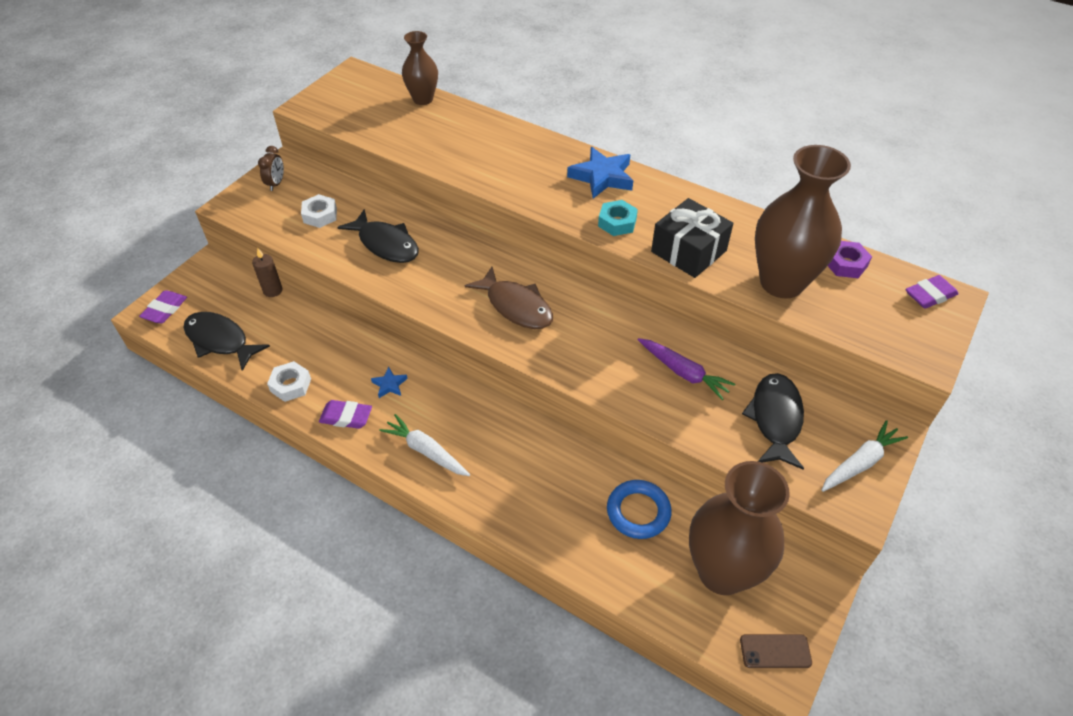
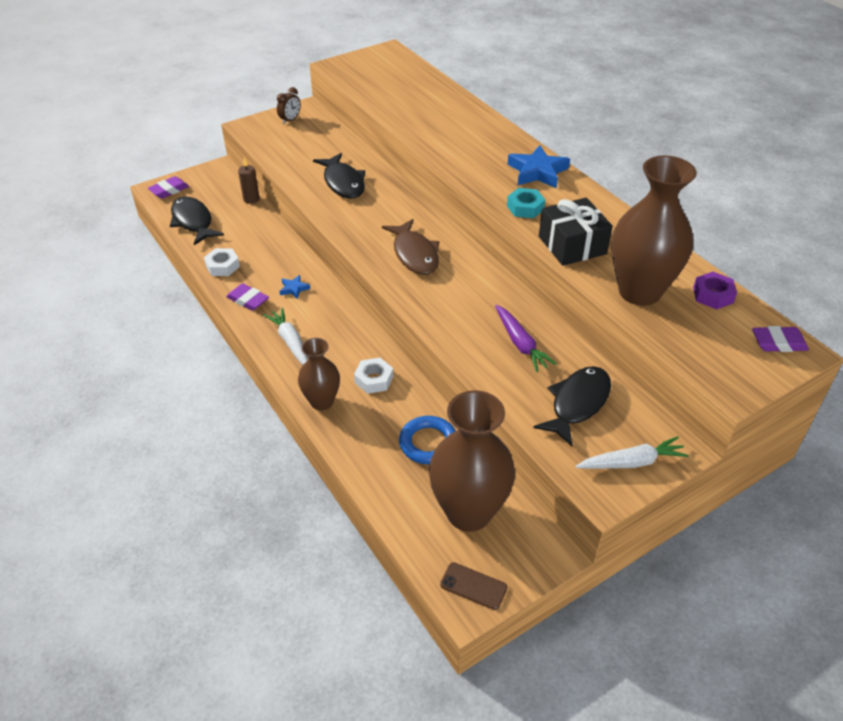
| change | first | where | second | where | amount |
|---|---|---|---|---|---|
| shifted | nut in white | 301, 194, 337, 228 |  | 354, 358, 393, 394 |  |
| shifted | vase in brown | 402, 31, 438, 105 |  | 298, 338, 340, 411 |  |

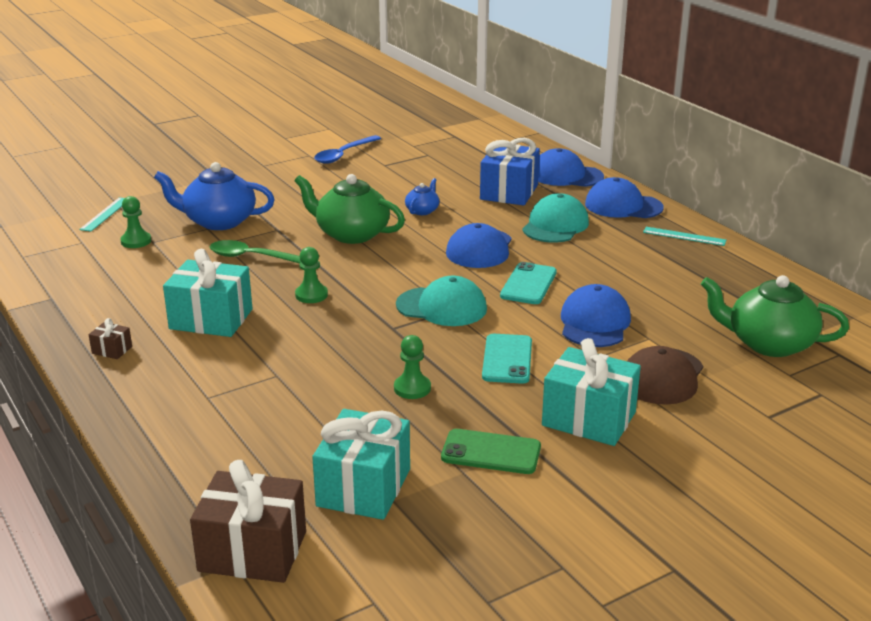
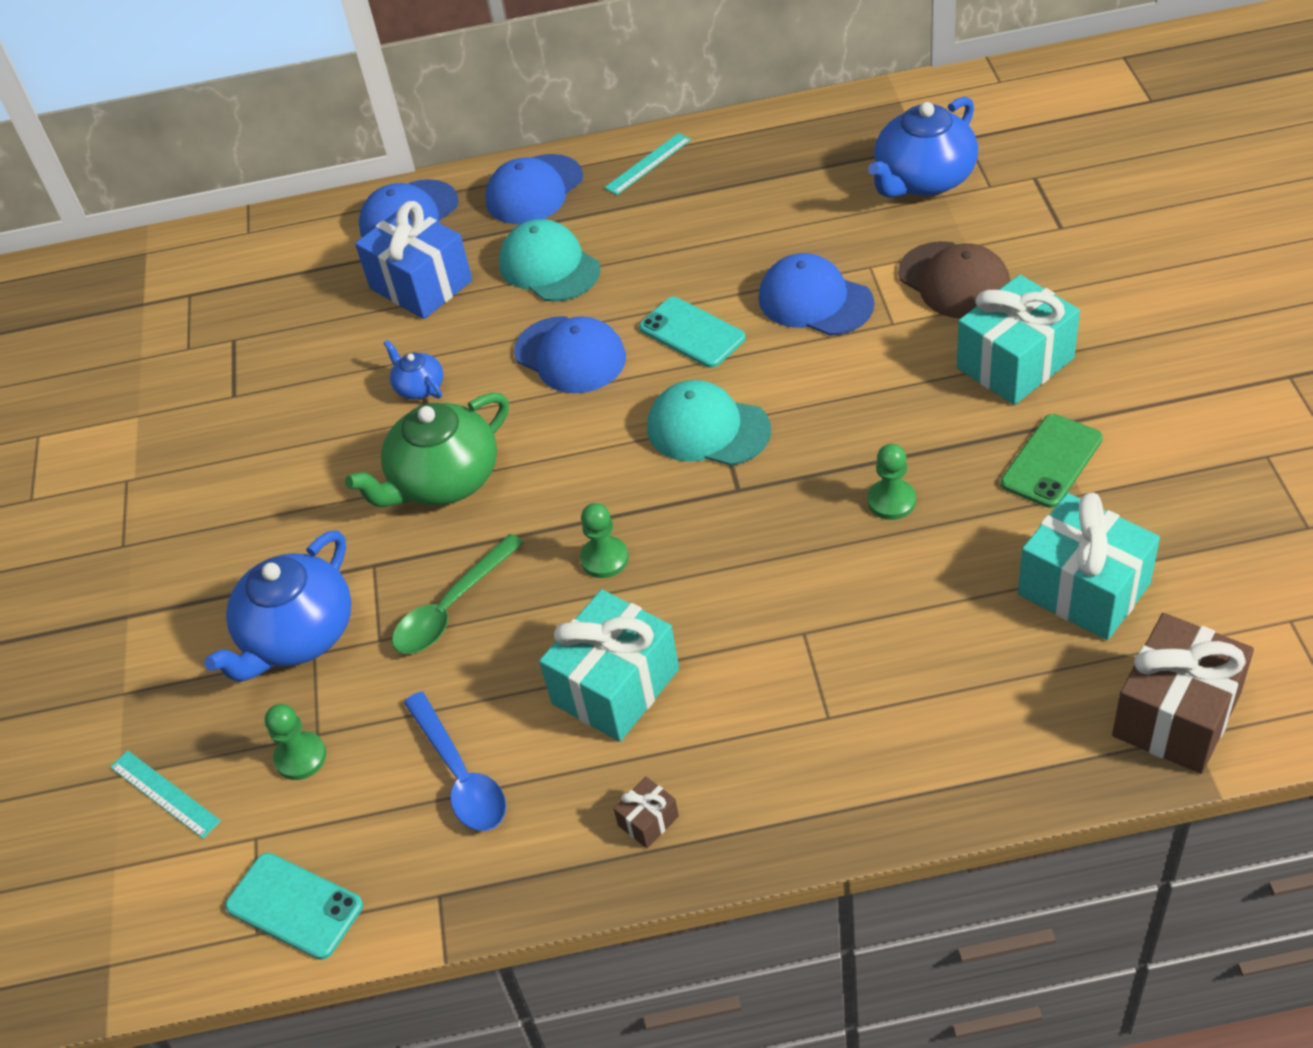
| change | first | where | second | where | amount |
|---|---|---|---|---|---|
| shifted | spoon in blue | 314, 135, 381, 164 |  | 404, 692, 506, 831 |  |
| rotated | cap in turquoise | 396, 276, 487, 326 |  | 648, 380, 771, 466 | 105 degrees counterclockwise |
| shifted | phone in turquoise | 482, 334, 532, 384 |  | 225, 853, 363, 960 |  |
| repainted | teapot in green | 701, 275, 849, 357 | teapot in blue | 868, 97, 978, 198 |  |

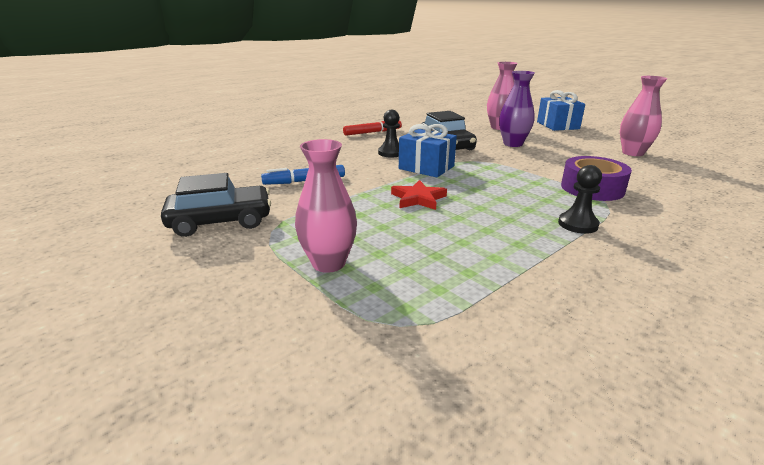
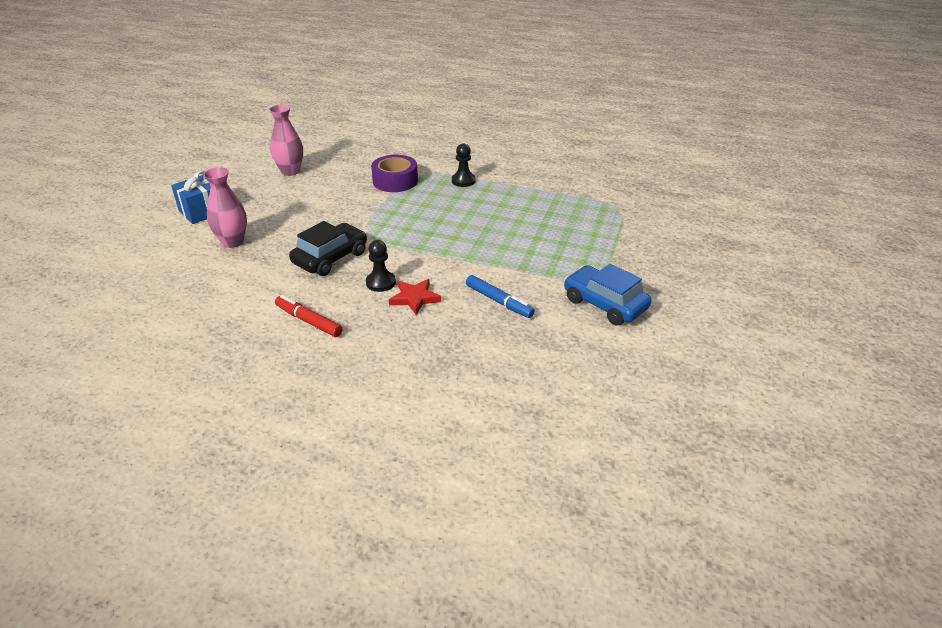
| change | first | where | second | where | amount |
|---|---|---|---|---|---|
| repainted | car in black | 161, 173, 271, 237 | car in blue | 564, 264, 651, 326 |  |
| gone | vase in pink | 295, 139, 357, 273 |  |  |  |
| shifted | star in red | 391, 180, 447, 210 |  | 389, 279, 441, 315 |  |
| gone | gift in blue | 399, 124, 457, 178 |  |  |  |
| gone | vase in purple | 499, 71, 535, 147 |  |  |  |

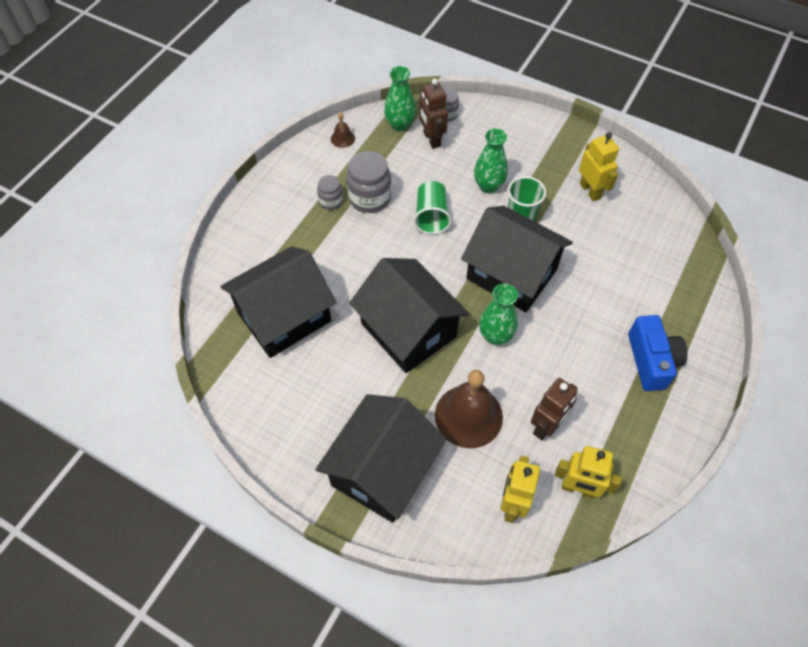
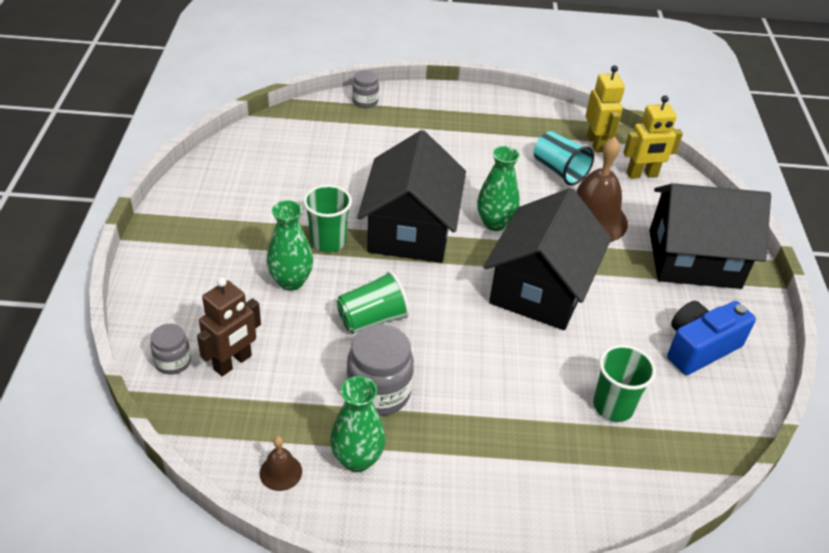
| change | first | where | second | where | amount |
|---|---|---|---|---|---|
| swapped | house in black | 220, 246, 337, 358 | cup in green | 593, 345, 656, 422 |  |
| shifted | jar in grey | 317, 175, 343, 210 |  | 352, 70, 379, 108 |  |
| shifted | vase in green | 384, 66, 416, 131 |  | 330, 376, 386, 472 |  |
| swapped | robot in brown | 531, 378, 578, 440 | cup in turquoise | 534, 131, 594, 185 |  |
| gone | robot in yellow | 579, 132, 619, 201 |  |  |  |
| shifted | camera in blue | 628, 315, 688, 391 |  | 667, 301, 756, 375 |  |

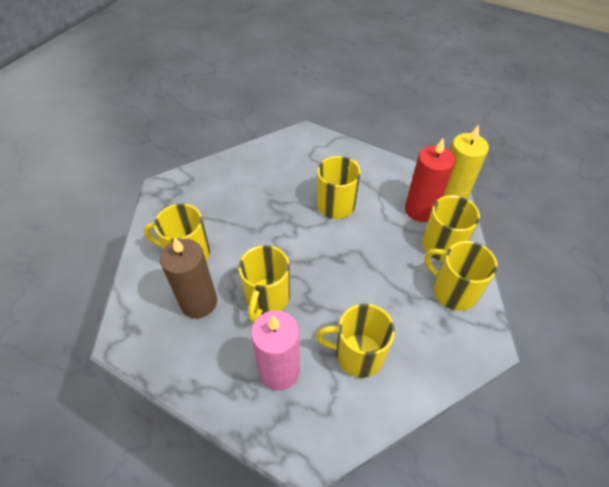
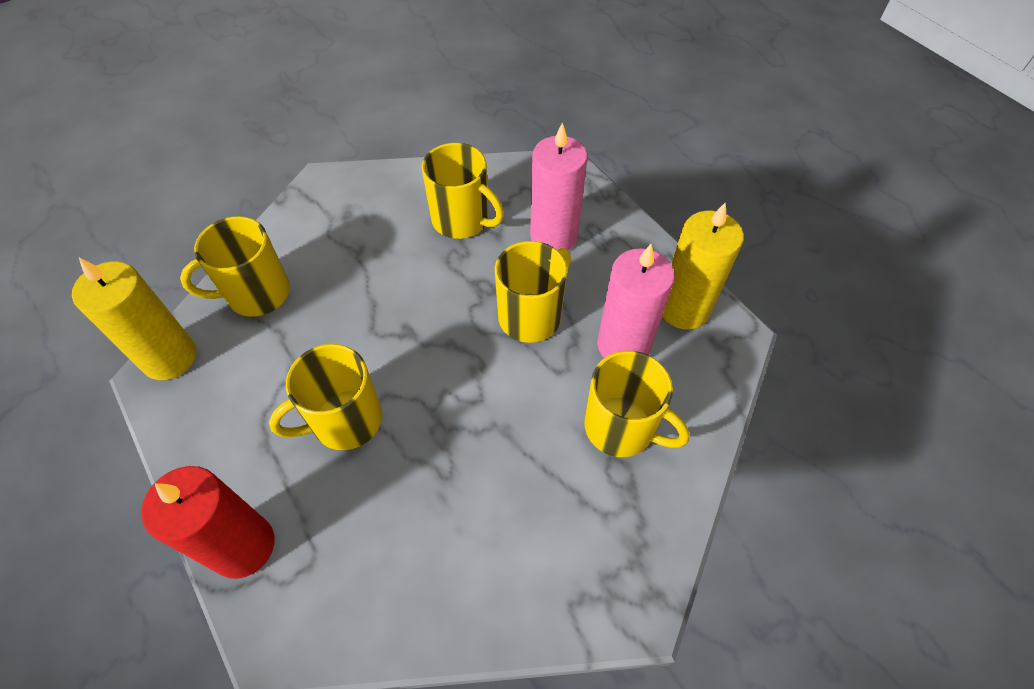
| change | first | where | second | where | amount |
|---|---|---|---|---|---|
| repainted | candle in brown | 160, 237, 217, 318 | candle in pink | 597, 244, 675, 358 |  |
| shifted | candle in red | 405, 138, 455, 222 |  | 141, 466, 274, 579 |  |
| gone | mug in yellow | 424, 241, 498, 311 |  |  |  |
| new |  |  | candle in yellow | 662, 203, 744, 330 |  |

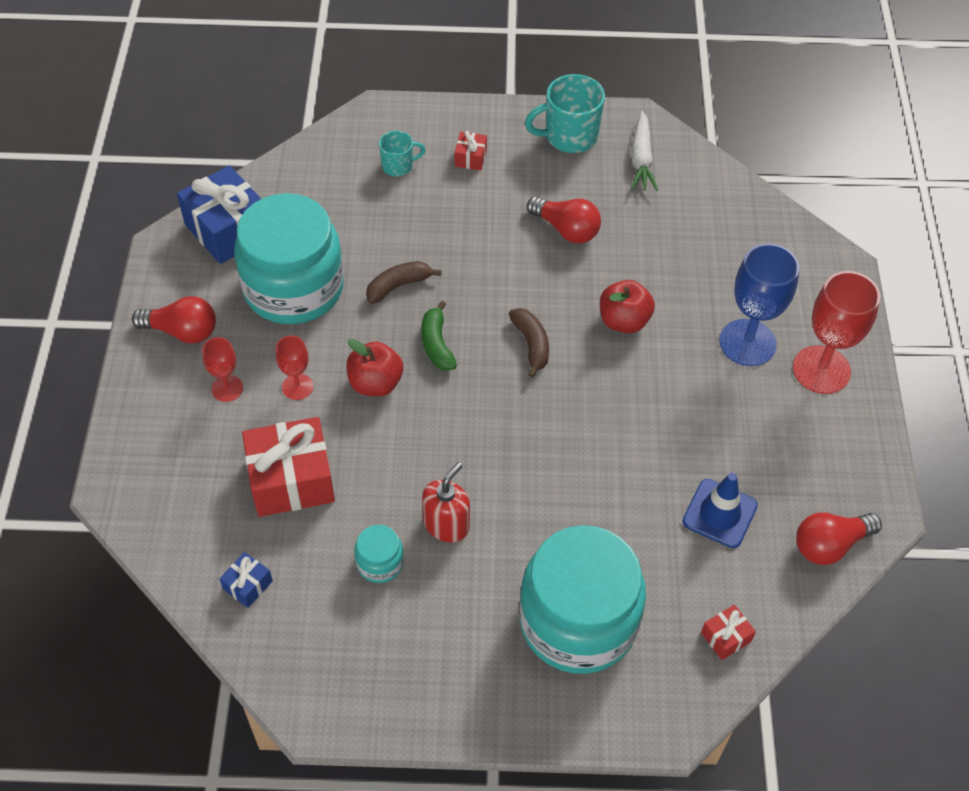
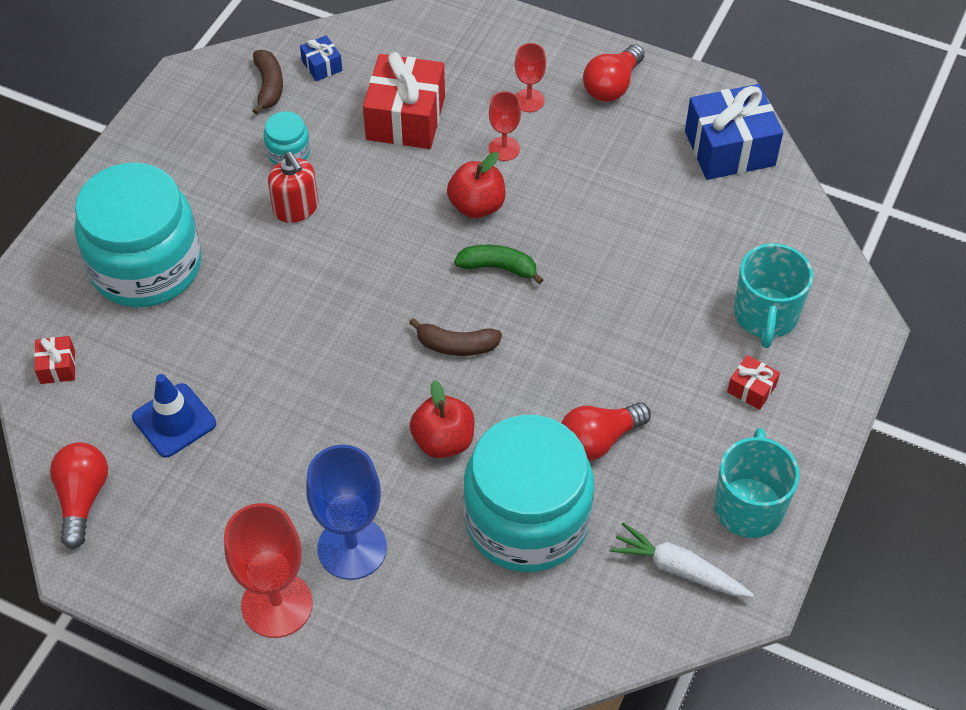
| change | first | where | second | where | amount |
|---|---|---|---|---|---|
| shifted | jar in turquoise | 234, 193, 344, 324 |  | 463, 415, 594, 572 |  |
| shifted | banana in brown | 366, 261, 442, 304 |  | 253, 50, 283, 115 |  |
| scaled | mug in turquoise | 379, 131, 426, 176 |  | 734, 243, 813, 348 | x1.73 |

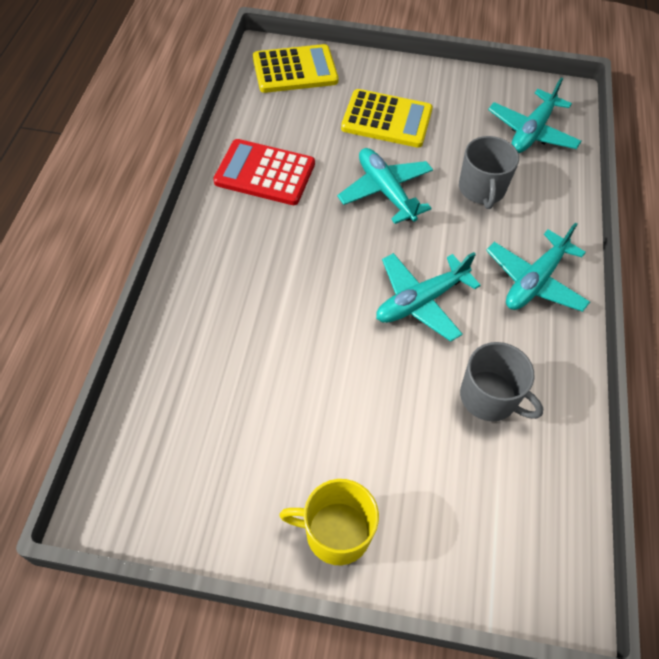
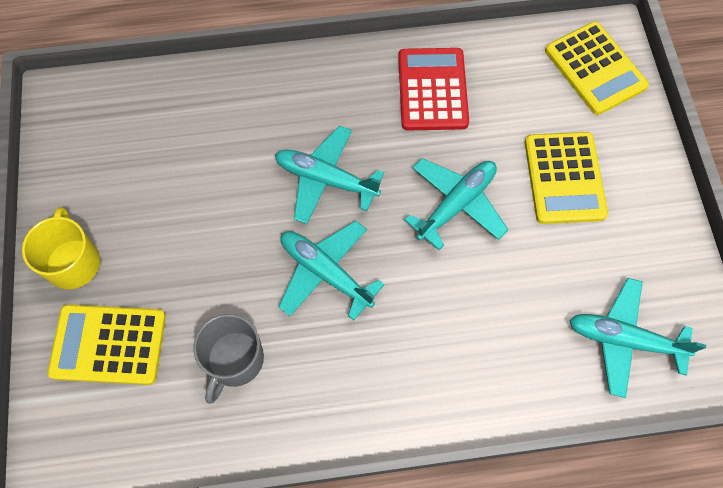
| change | first | where | second | where | amount |
|---|---|---|---|---|---|
| gone | mug in grey | 459, 136, 519, 209 |  |  |  |
| shifted | plane in turquoise | 486, 223, 590, 312 |  | 275, 125, 384, 224 |  |
| new |  |  | calculator in yellow | 47, 304, 166, 385 |  |

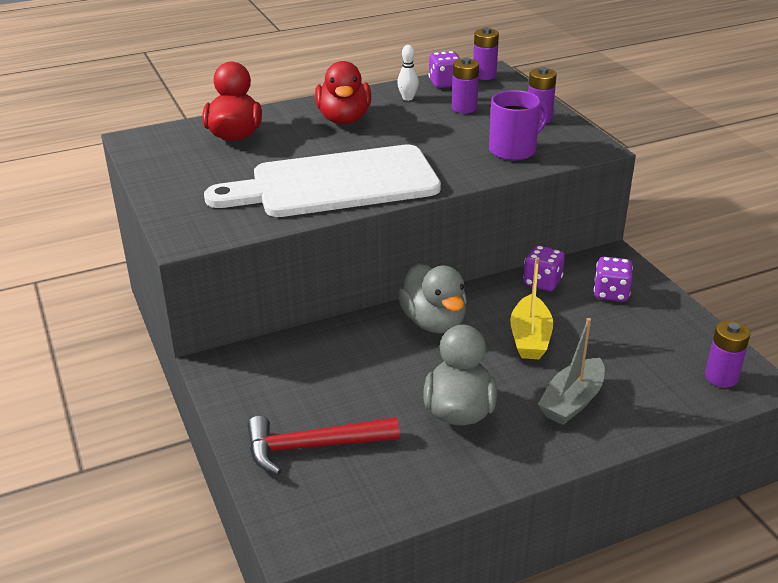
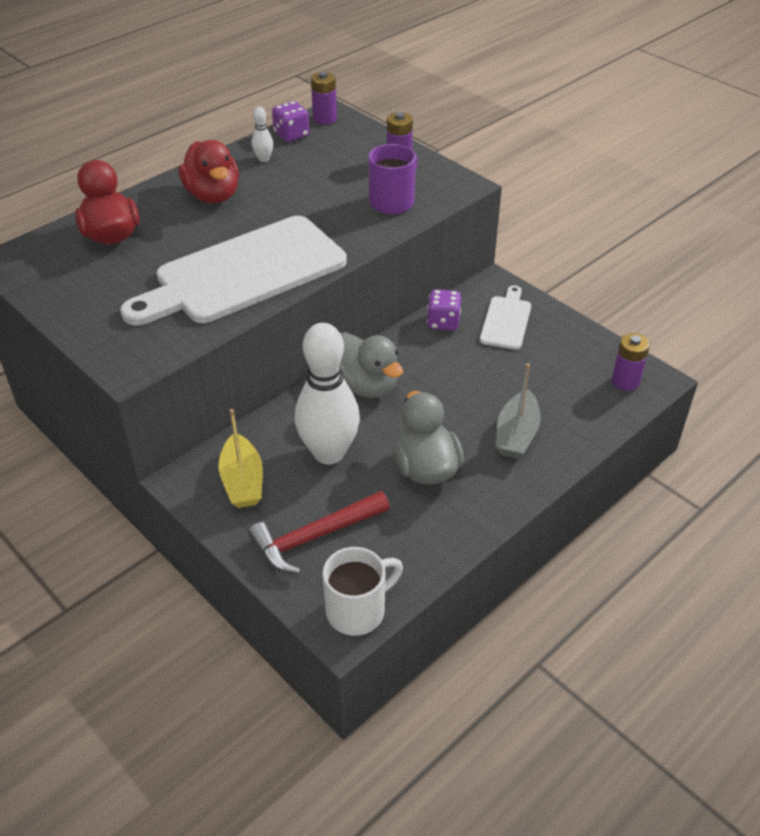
| change | first | where | second | where | amount |
|---|---|---|---|---|---|
| gone | battery in purple | 452, 57, 479, 113 |  |  |  |
| shifted | boat in yellow | 510, 257, 553, 359 |  | 219, 409, 263, 508 |  |
| swapped | dice in purple | 594, 256, 633, 302 | cutting board in white | 480, 285, 531, 350 |  |
| new |  |  | bowling pin in white | 295, 323, 360, 465 |  |
| new |  |  | mug in white | 323, 547, 403, 636 |  |

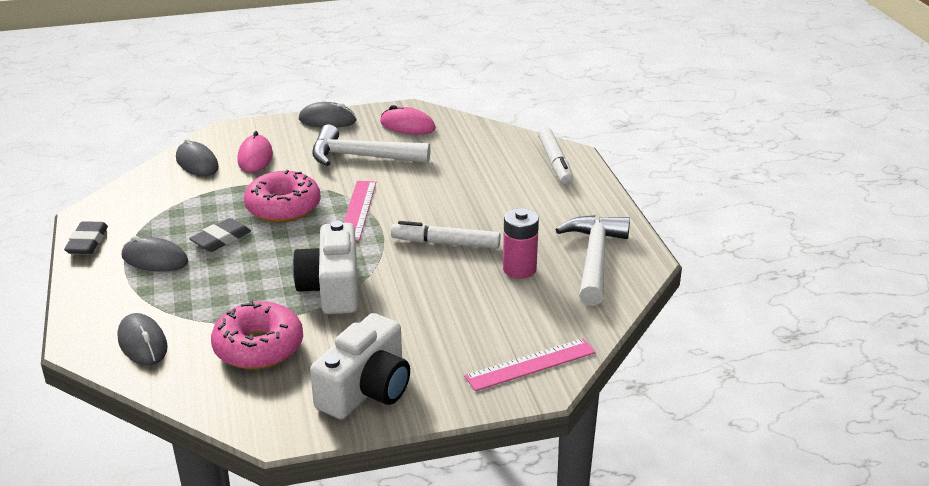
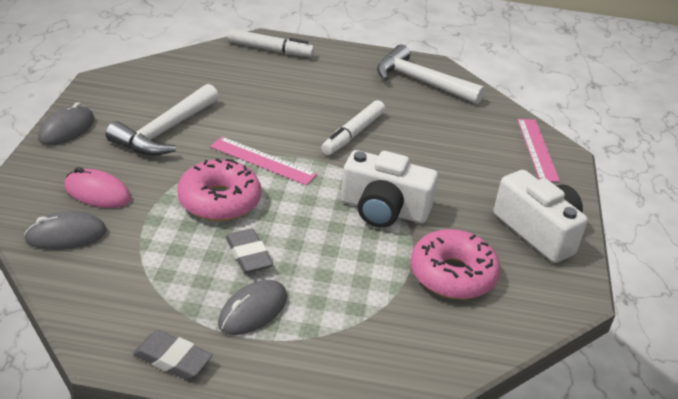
| change | first | where | second | where | amount |
|---|---|---|---|---|---|
| gone | mouse in grey | 117, 313, 168, 365 |  |  |  |
| gone | mouse in pink | 380, 105, 436, 135 |  |  |  |
| gone | battery in pink | 503, 208, 539, 279 |  |  |  |

